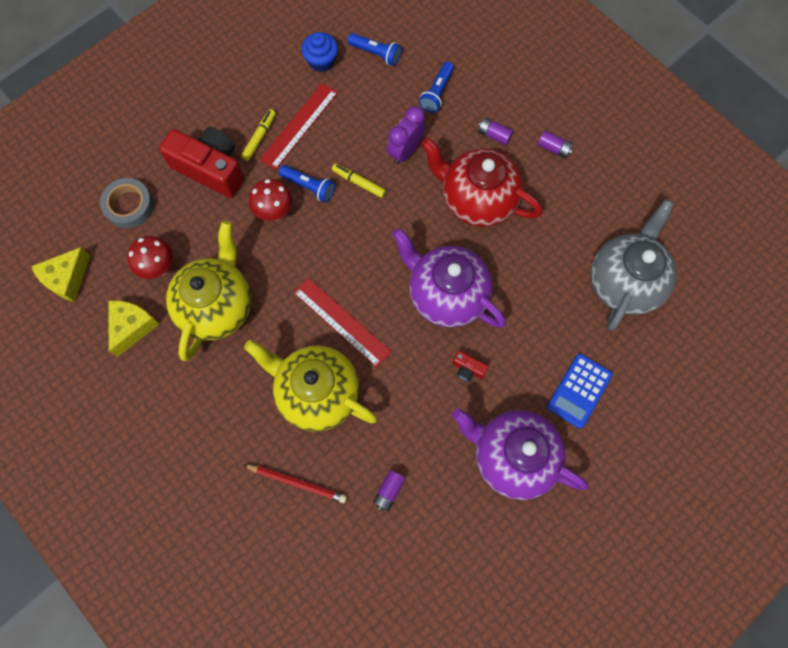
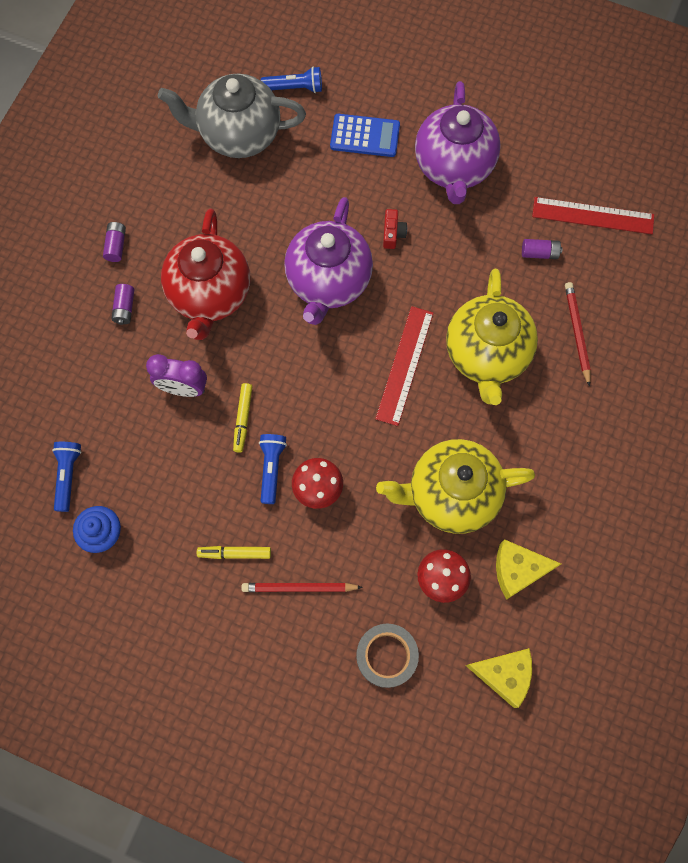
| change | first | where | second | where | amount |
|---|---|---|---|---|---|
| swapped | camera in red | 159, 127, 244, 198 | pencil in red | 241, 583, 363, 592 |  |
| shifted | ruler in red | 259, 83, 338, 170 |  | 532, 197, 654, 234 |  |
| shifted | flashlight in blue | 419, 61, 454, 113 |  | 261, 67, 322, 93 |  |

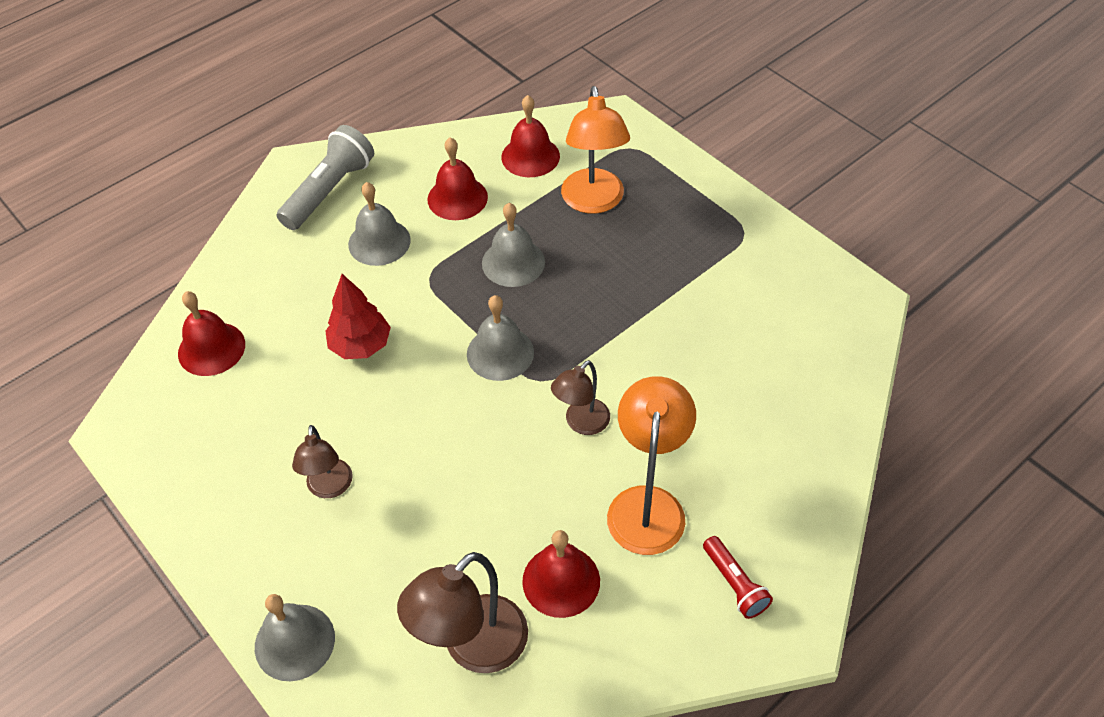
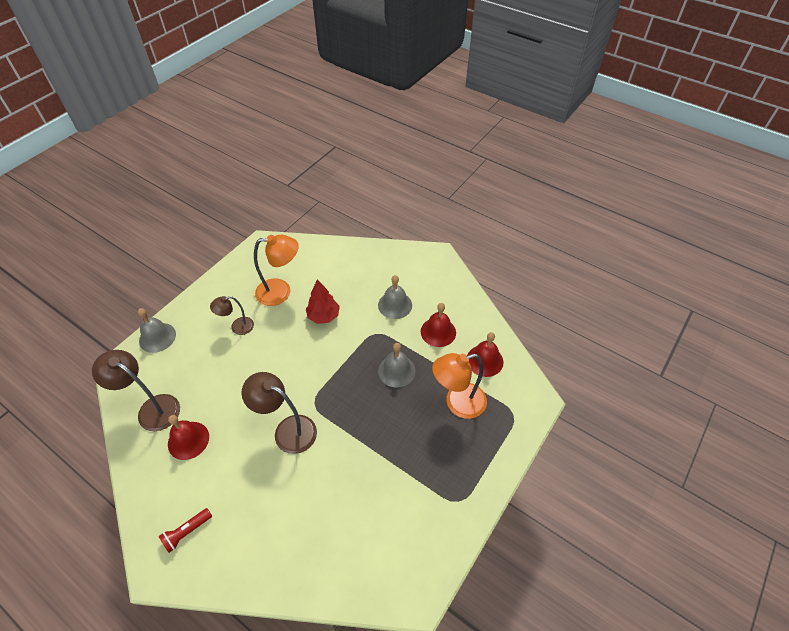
| change | first | where | second | where | amount |
|---|---|---|---|---|---|
| gone | bell in red | 178, 291, 245, 376 |  |  |  |
| gone | flashlight in grey | 277, 125, 374, 230 |  |  |  |
| gone | bell in grey | 467, 295, 534, 381 |  |  |  |
| scaled | lamp in brown | 551, 360, 610, 435 |  | 241, 372, 317, 454 | x1.65 |
| shifted | lamp in orange | 607, 376, 696, 555 |  | 254, 235, 299, 306 |  |

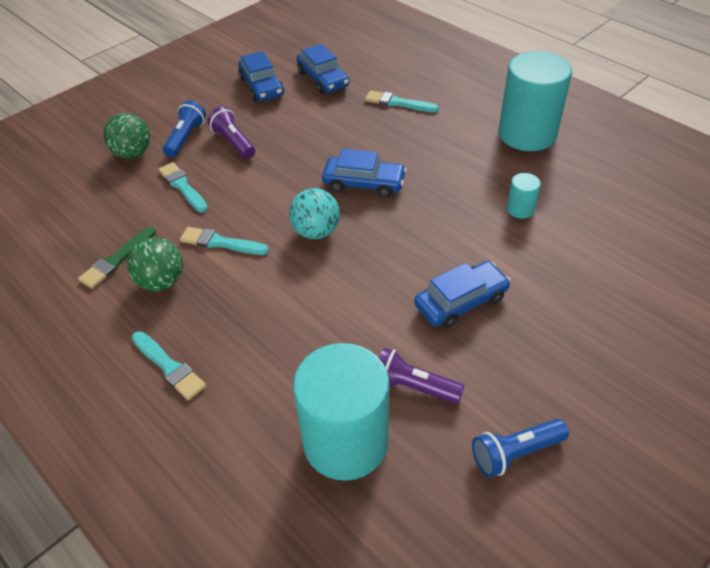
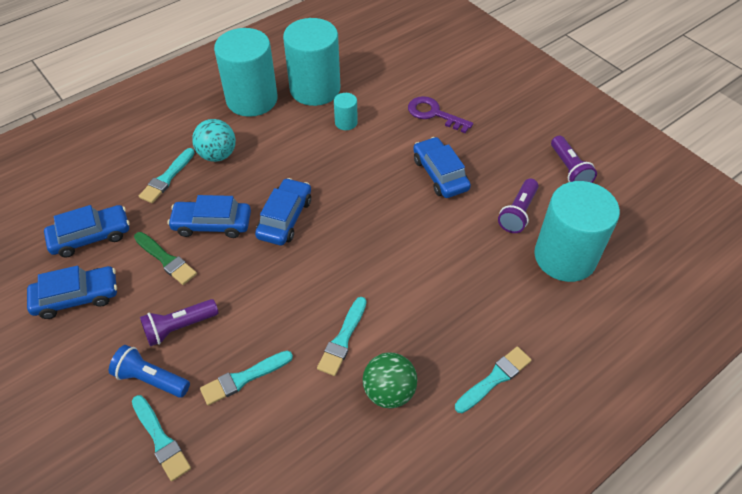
| change | first | where | second | where | amount |
|---|---|---|---|---|---|
| shifted | brush in green | 78, 227, 156, 289 |  | 134, 232, 197, 285 |  |
| swapped | ball in green | 103, 113, 150, 159 | brush in turquoise | 132, 395, 191, 481 |  |
| shifted | ball in turquoise | 289, 188, 340, 239 |  | 192, 119, 236, 162 |  |
| repainted | flashlight in blue | 472, 419, 569, 477 | flashlight in purple | 551, 136, 597, 183 |  |
| new |  |  | car in blue | 168, 195, 251, 238 |  |
| new |  |  | cylinder in turquoise | 283, 18, 340, 106 |  |
| new |  |  | key in purple | 408, 96, 473, 133 |  |

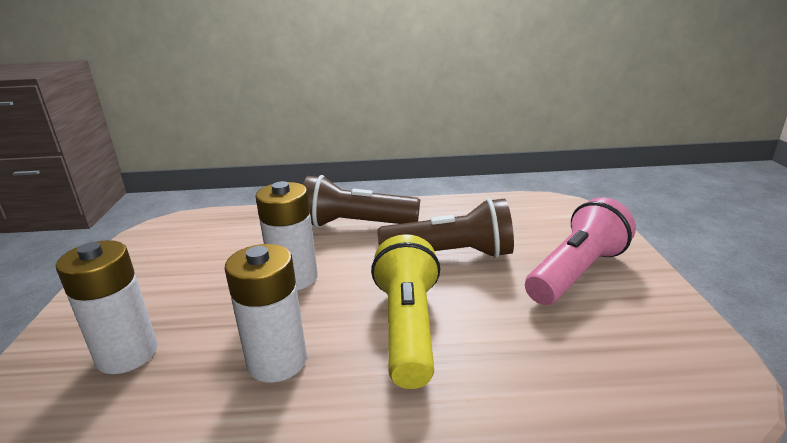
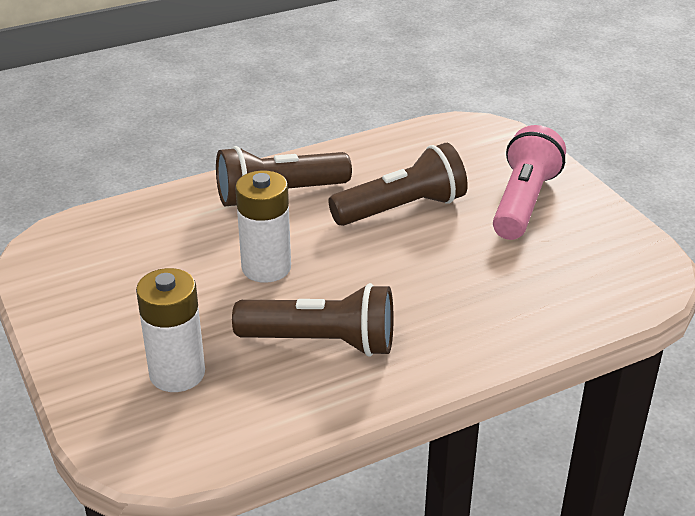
| change | first | where | second | where | amount |
|---|---|---|---|---|---|
| swapped | battery in white | 225, 244, 307, 383 | flashlight in brown | 232, 283, 393, 357 |  |
| gone | flashlight in yellow | 371, 234, 440, 389 |  |  |  |

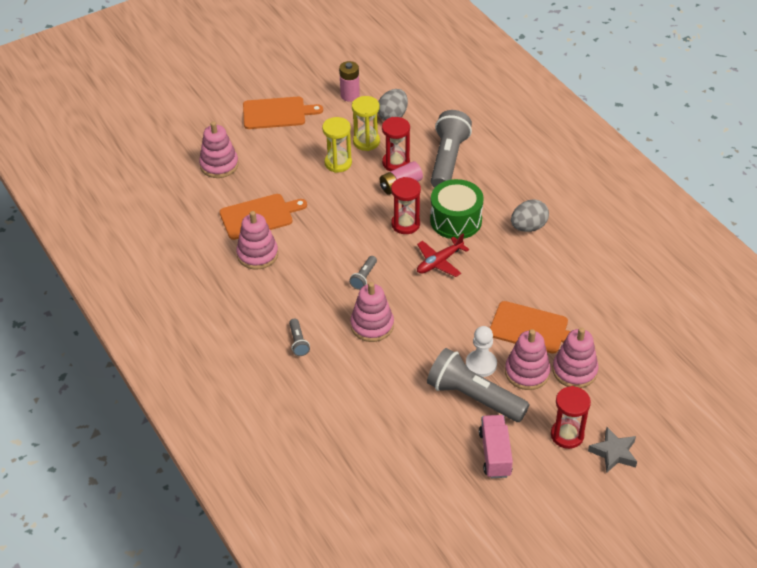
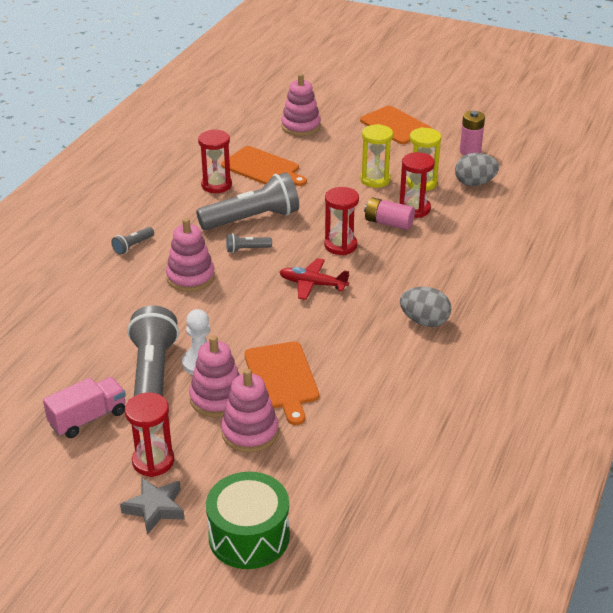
| change | first | where | second | where | amount |
|---|---|---|---|---|---|
| swapped | stacking toy in pink | 236, 211, 278, 270 | hourglass in red | 198, 129, 232, 193 |  |
| shifted | drum in green | 430, 179, 484, 239 |  | 206, 472, 290, 569 |  |
| shifted | flashlight in grey | 431, 110, 472, 188 |  | 196, 172, 299, 230 |  |

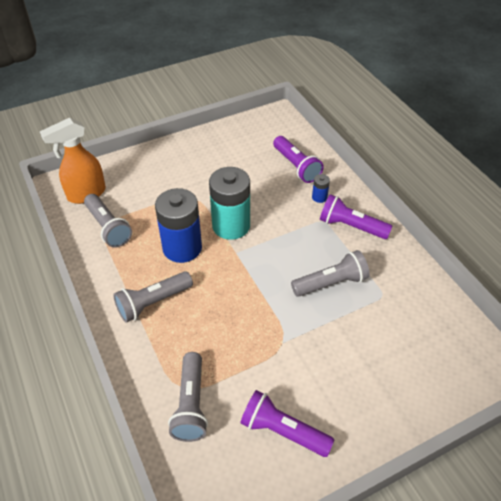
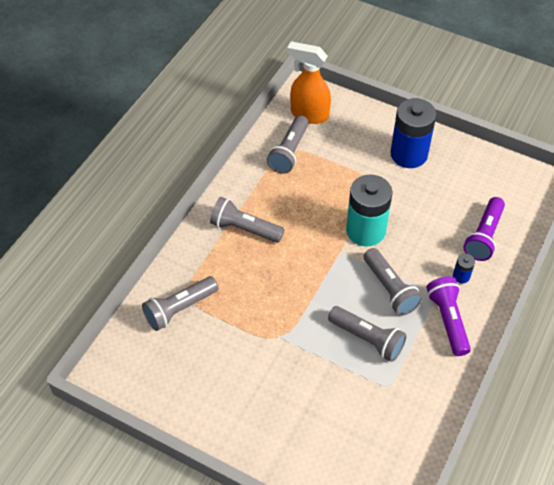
| change | first | where | second | where | amount |
|---|---|---|---|---|---|
| shifted | battery in blue | 155, 188, 202, 263 |  | 390, 98, 436, 168 |  |
| gone | flashlight in purple | 241, 390, 334, 457 |  |  |  |
| new |  |  | flashlight in grey | 364, 248, 422, 316 |  |

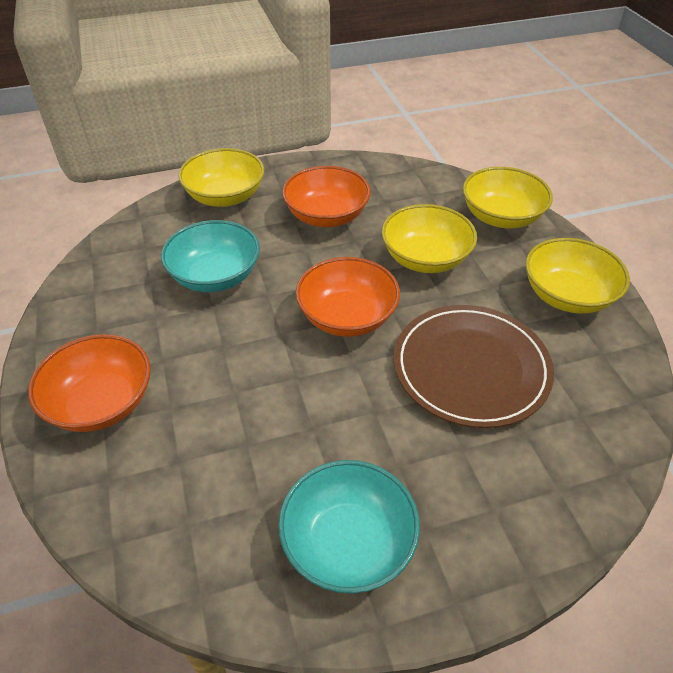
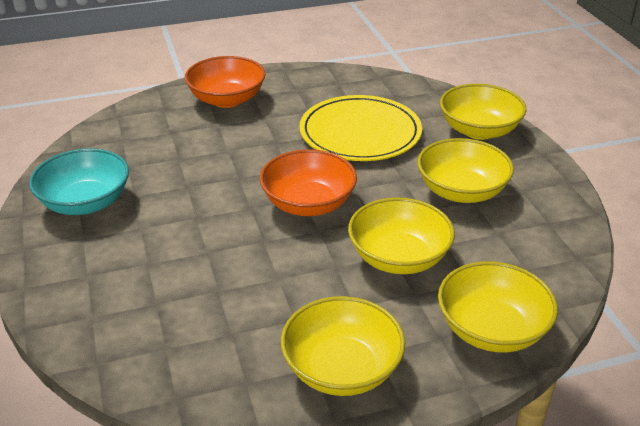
| change | first | where | second | where | amount |
|---|---|---|---|---|---|
| swapped | bowl in turquoise | 161, 220, 260, 292 | plate in yellow | 299, 95, 422, 161 |  |
| repainted | bowl in orange | 282, 166, 371, 227 | bowl in yellow | 417, 138, 514, 203 |  |
| gone | plate in brown | 394, 305, 554, 428 |  |  |  |

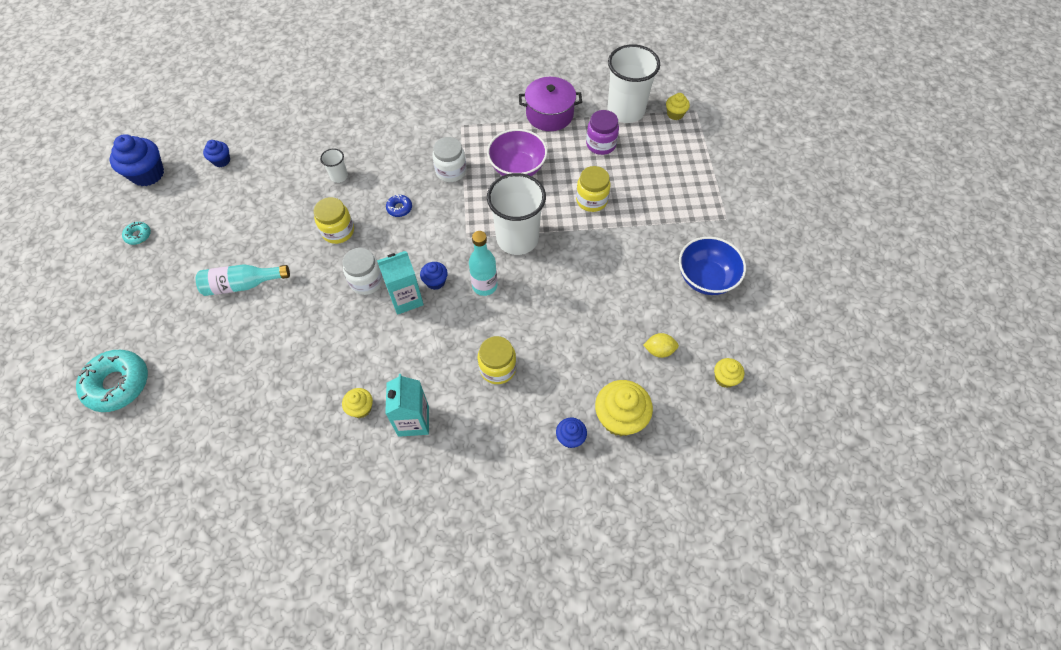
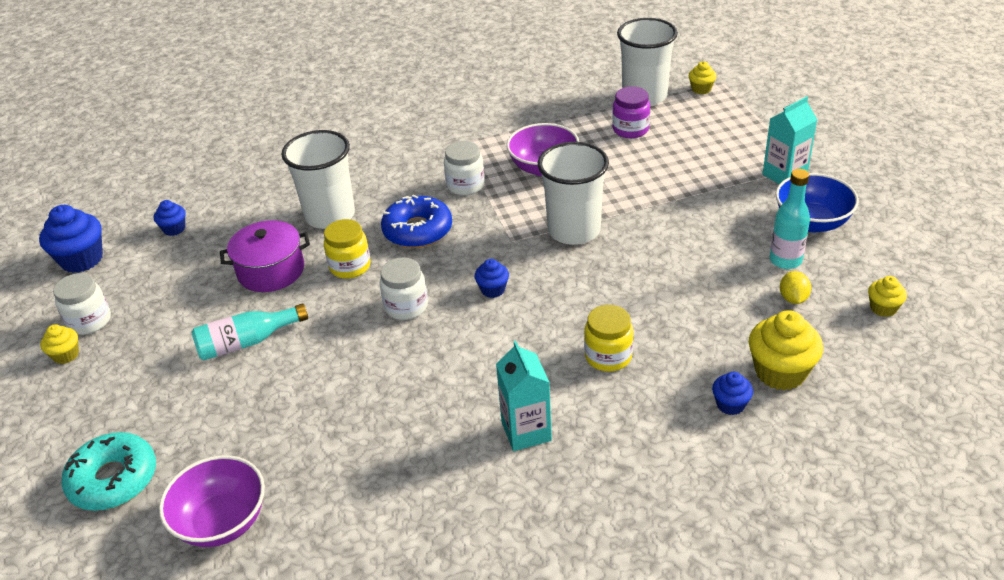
| change | first | where | second | where | amount |
|---|---|---|---|---|---|
| swapped | donut in turquoise | 122, 222, 151, 245 | jar in white | 53, 273, 111, 335 |  |
| scaled | cup in white | 320, 148, 348, 183 |  | 282, 130, 355, 229 | x2.27 |
| shifted | cupcake in yellow | 342, 388, 373, 418 |  | 40, 324, 79, 364 |  |
| shifted | carton in turquoise | 377, 251, 424, 315 |  | 763, 96, 817, 184 |  |
| scaled | donut in blue | 386, 195, 412, 217 |  | 381, 195, 452, 248 | x2.17 |
| shifted | bottle in turquoise | 469, 231, 497, 296 |  | 770, 169, 810, 269 |  |
| shifted | pot in purple | 519, 77, 582, 131 |  | 220, 220, 310, 292 |  |
| gone | jar in yellow | 576, 166, 610, 212 |  |  |  |
| rotated | lemon in yellow | 643, 333, 679, 358 |  | 780, 271, 811, 304 | 75 degrees counterclockwise |
| new |  |  | bowl in purple | 159, 455, 265, 547 |  |

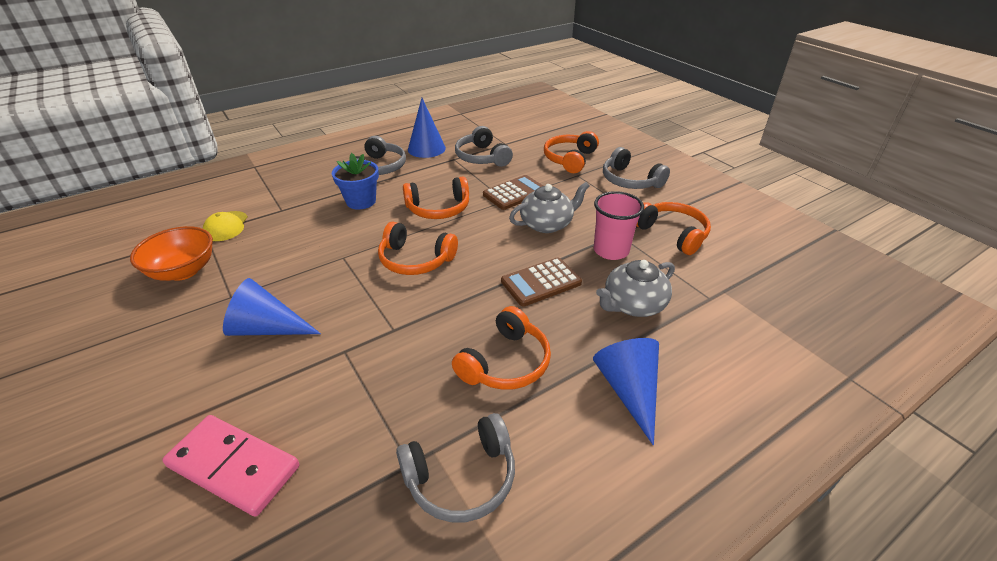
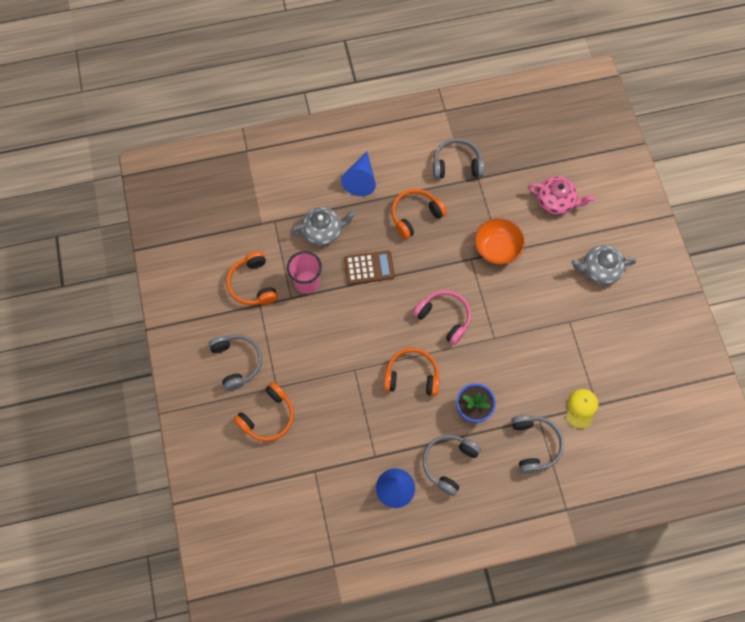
| change | first | where | second | where | amount |
|---|---|---|---|---|---|
| shifted | bowl in orange | 130, 226, 213, 281 |  | 475, 218, 525, 265 |  |
| swapped | domino in pink | 162, 415, 299, 517 | teapot in pink | 528, 176, 595, 215 |  |
| gone | cone in blue | 223, 278, 321, 336 |  |  |  |
| repainted | headphones in orange | 378, 222, 458, 275 | headphones in pink | 413, 290, 471, 345 |  |
| shifted | headphones in grey | 455, 126, 513, 167 |  | 511, 415, 564, 473 |  |
| gone | calculator in brown | 483, 175, 543, 210 |  |  |  |
| shifted | teapot in grey | 509, 182, 590, 233 |  | 571, 245, 636, 285 |  |

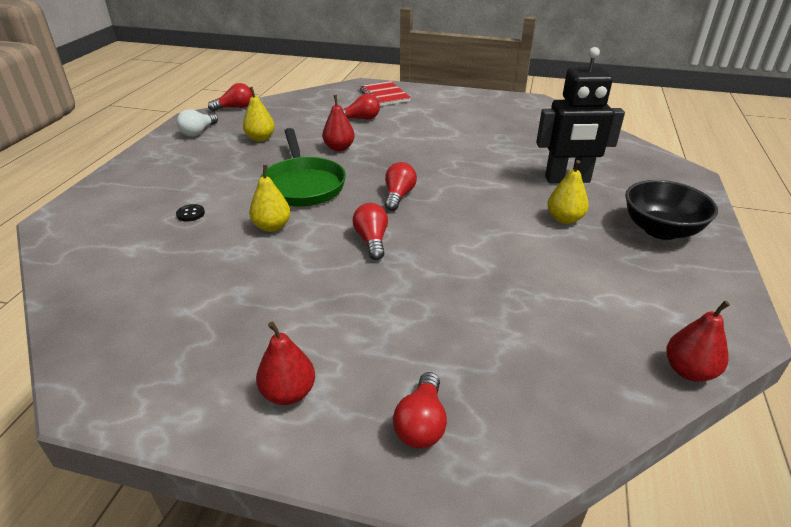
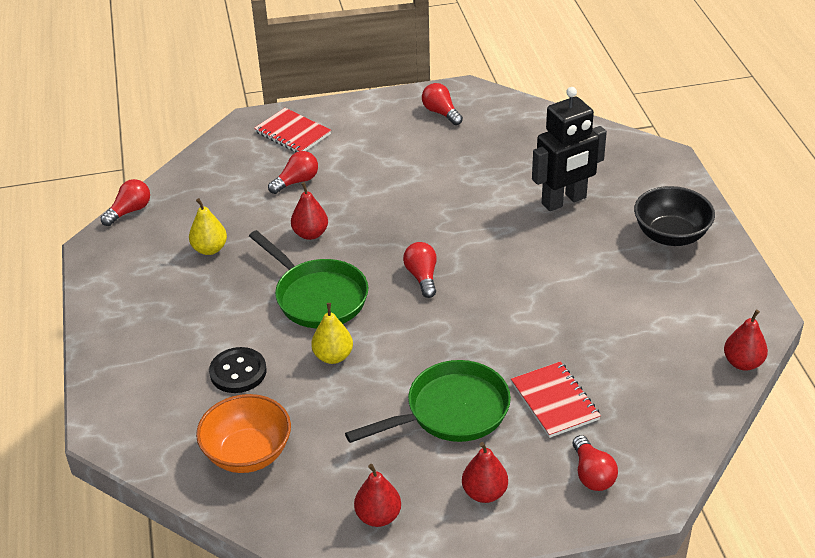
| change | first | where | second | where | amount |
|---|---|---|---|---|---|
| scaled | button in black | 176, 204, 205, 222 |  | 209, 347, 266, 393 | x1.93 |
| gone | light bulb in white | 177, 109, 218, 137 |  |  |  |
| shifted | light bulb in red | 353, 203, 388, 260 |  | 422, 83, 463, 125 |  |
| gone | pear in yellow | 547, 160, 589, 224 |  |  |  |
| new |  |  | bowl in orange | 196, 394, 291, 473 |  |
| new |  |  | pan in green | 345, 360, 511, 443 |  |
| new |  |  | pear in red | 354, 464, 401, 527 |  |
| new |  |  | notebook in red | 511, 361, 601, 438 |  |

